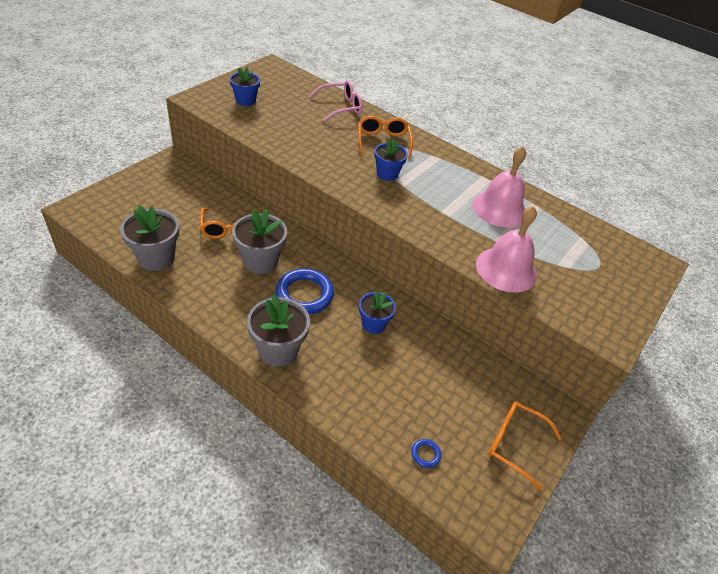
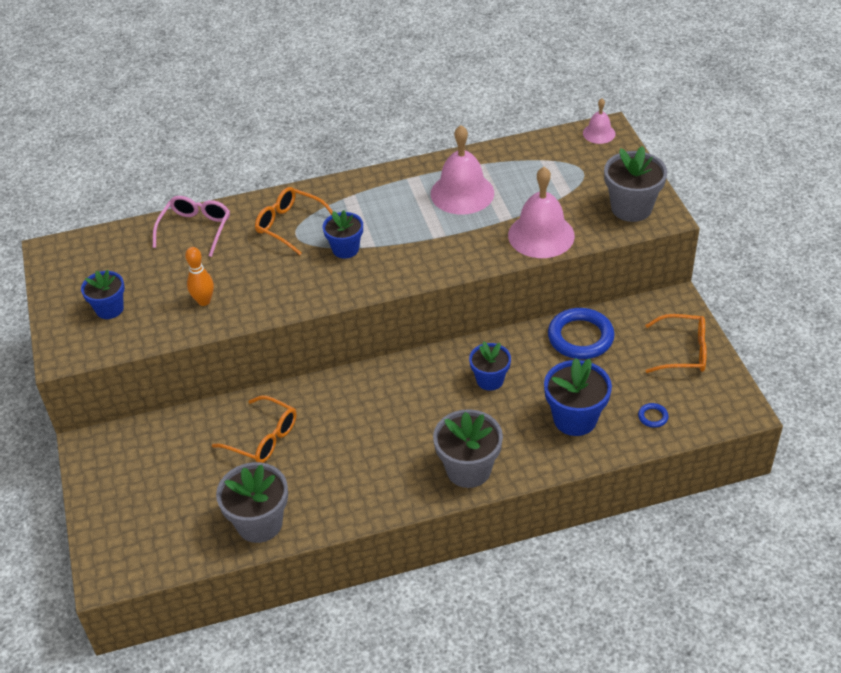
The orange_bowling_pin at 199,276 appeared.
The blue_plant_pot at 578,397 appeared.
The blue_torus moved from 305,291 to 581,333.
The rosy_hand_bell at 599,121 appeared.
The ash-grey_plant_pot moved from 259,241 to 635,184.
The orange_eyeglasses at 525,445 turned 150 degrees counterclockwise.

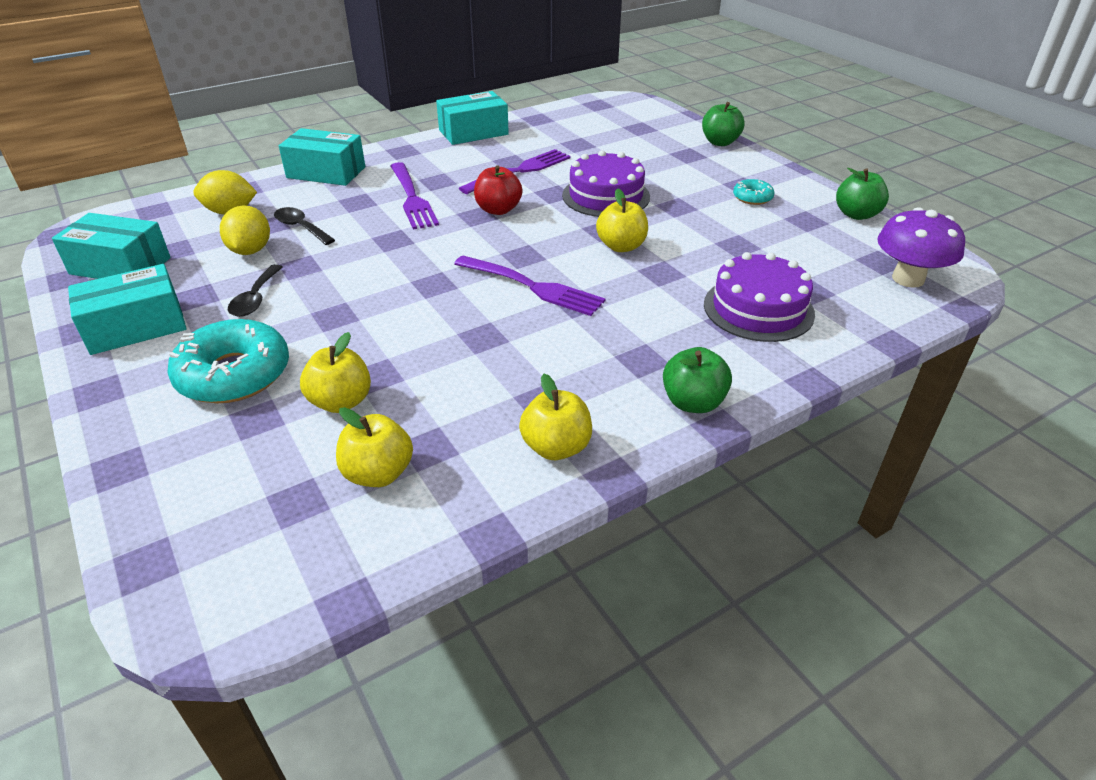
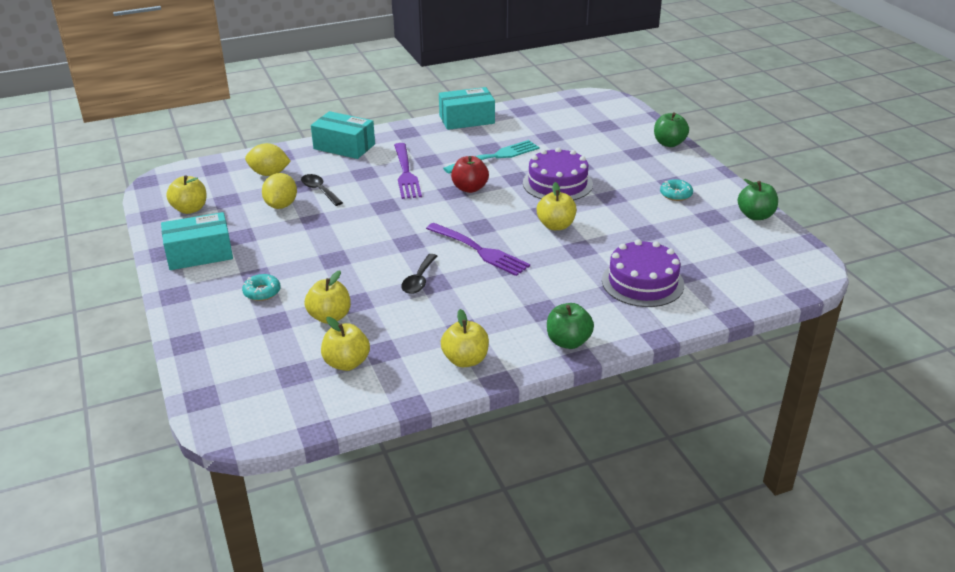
The aqua_parcel at 111,246 was replaced by the yellow_apple_fruit at 186,194.
The aqua_donut at 228,361 changed to 0.49 times the size.
The ebony_tablespoon moved from 255,290 to 419,274.
The violet_dinner_fork at 515,171 became the aqua_dinner_fork at 491,157.
The violet_fungus at 921,247 disappeared.

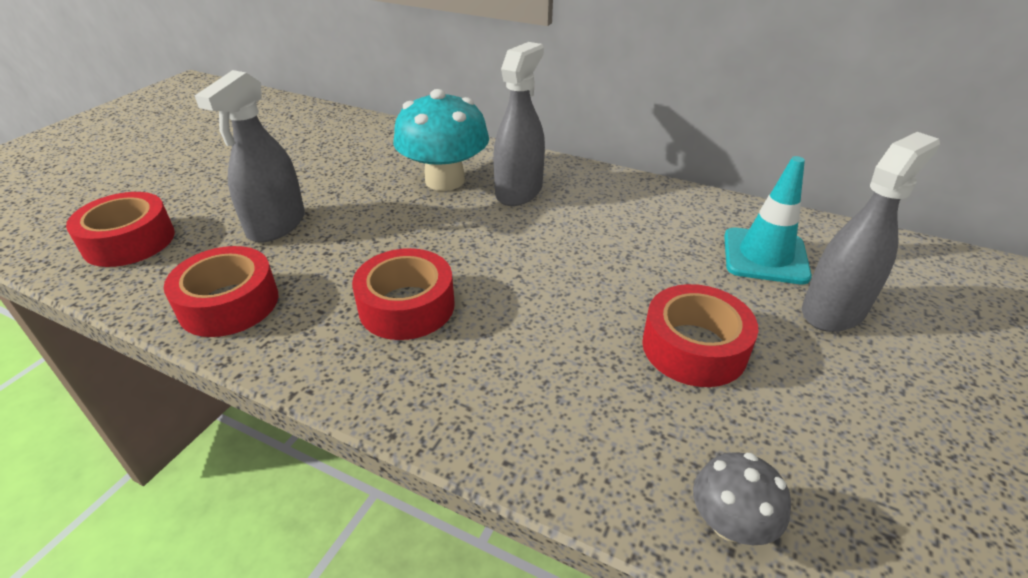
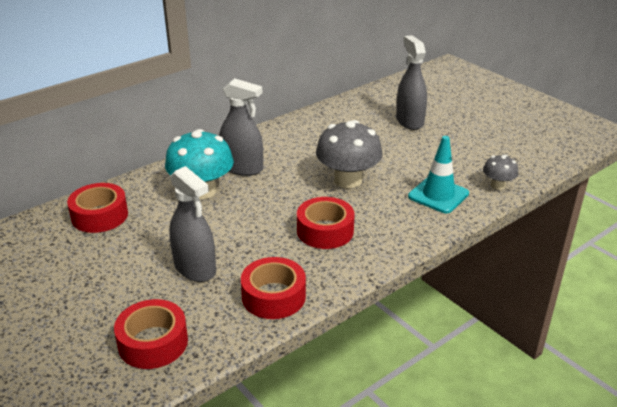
The scarlet_roll_of_tape moved from 700,335 to 97,208.
The ash-grey_sprayer at 519,124 turned 150 degrees clockwise.
The ash-grey_fungus at 349,154 appeared.
The aqua_road_cone moved from 768,220 to 438,174.

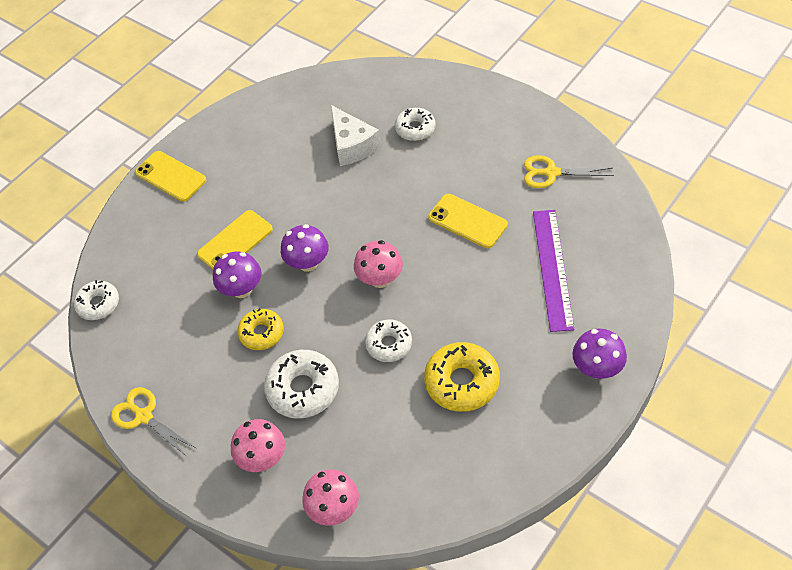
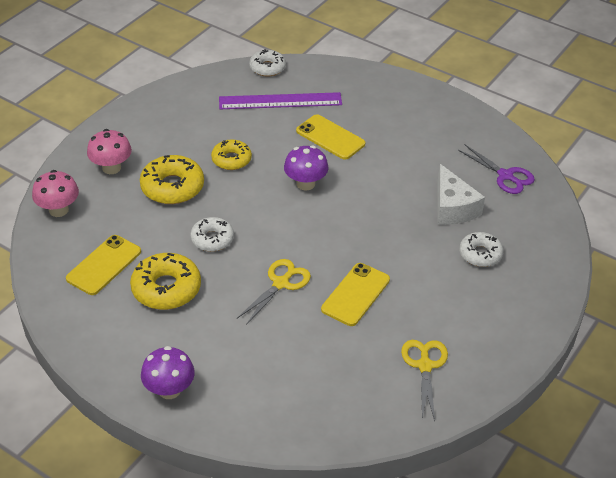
The yellow_mobile_phone moved from 170,176 to 103,265.
The white_donut at 301,384 became the yellow_donut at 172,179.
The violet_straightedge moved from 554,271 to 280,100.
The yellow_scissors moved from 154,422 to 274,292.
The white_cheese_wedge at 356,135 turned 75 degrees counterclockwise.
The violet_scissors at 496,169 appeared.
The violet_fungus at 237,274 disappeared.
The rosy_fungus at 378,264 disappeared.

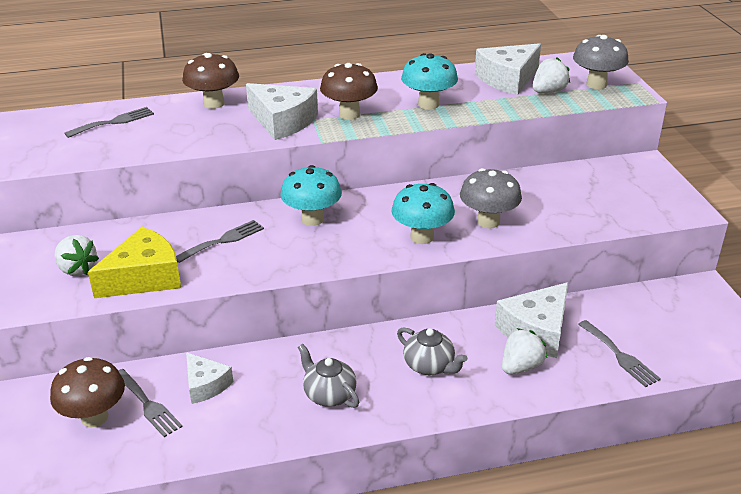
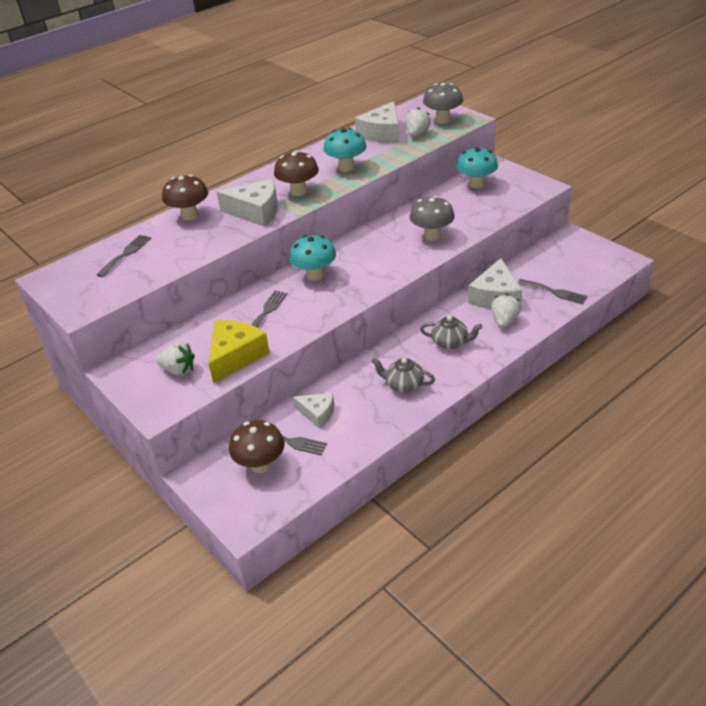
The aqua_fungus moved from 423,213 to 477,168.

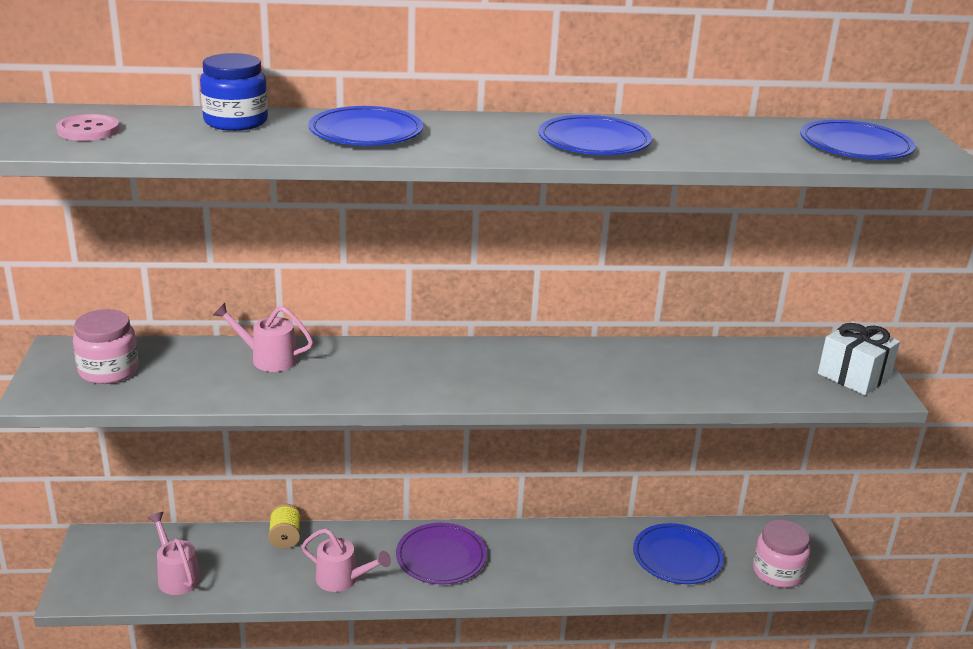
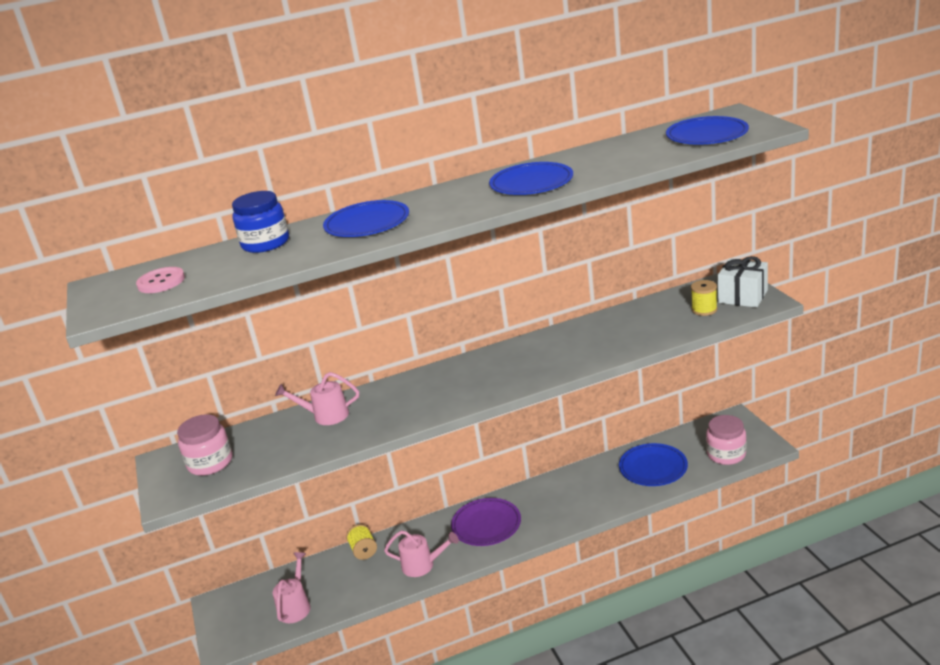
The rosy_sprinkling_can at 174,553 turned 60 degrees clockwise.
The yellow_reel_of_thread at 704,298 appeared.

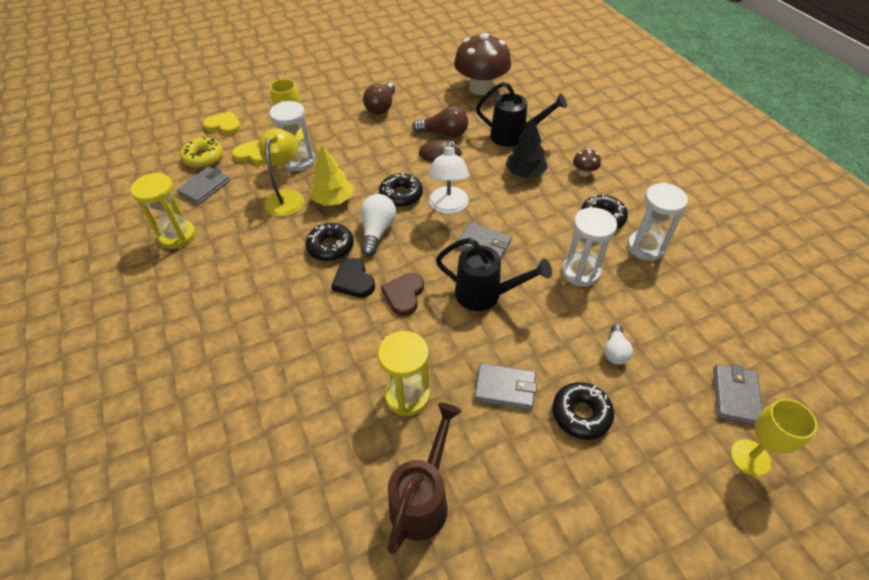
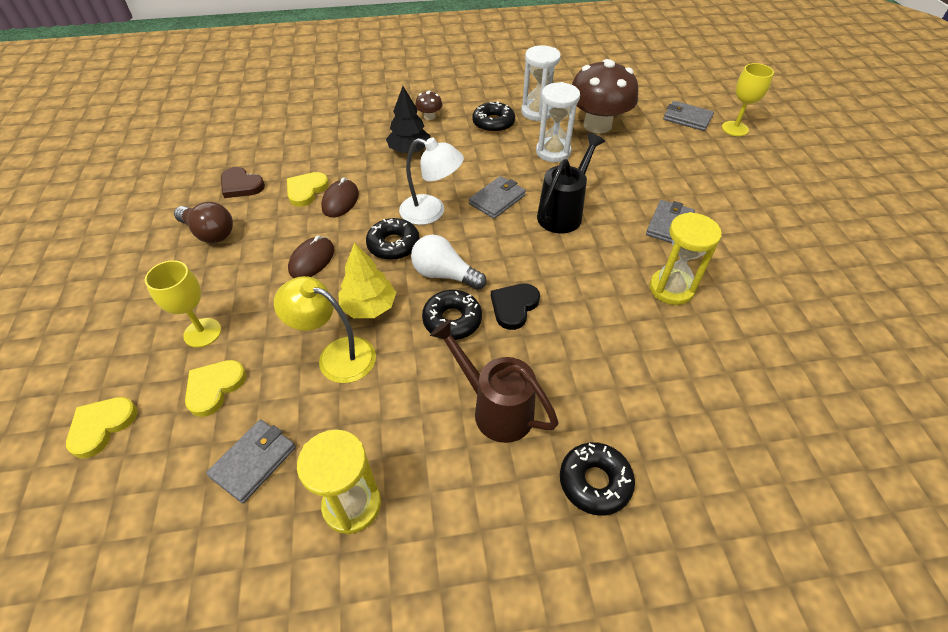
The ash-grey_wallet at 203,186 turned 75 degrees clockwise.
The brown_heart moved from 402,294 to 243,182.
The brown_bulb at 440,122 was replaced by the yellow_heart at 308,189.
The brown_computer_mouse at 311,256 appeared.
The brown_sprinkling_can moved from 425,478 to 494,381.
The ebony_heart at 353,278 turned 135 degrees clockwise.
The ebony_donut moved from 583,411 to 597,479.
The brown_fungus moved from 482,64 to 605,96.
The yellow_donut at 201,152 disappeared.
The white_hourglass at 292,136 disappeared.
The ebony_sprinkling_can at 521,114 disappeared.
The white_bulb at 618,344 disappeared.

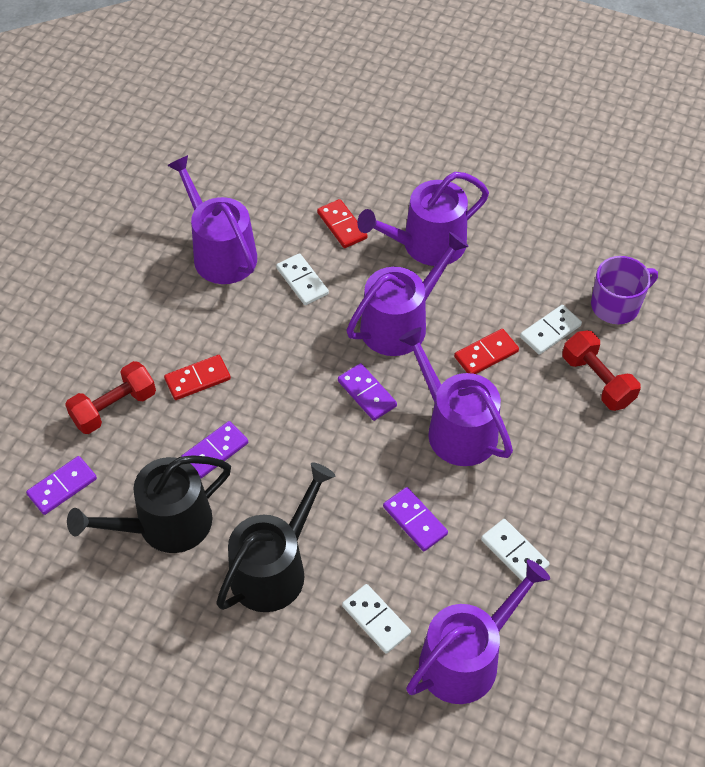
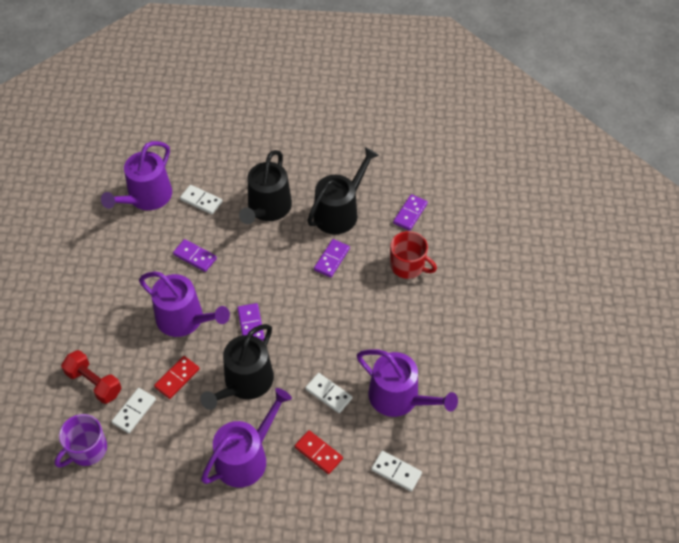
The violet_sprinkling_can at 408,294 became the ebony_sprinkling_can at 237,367.
The violet_domino at 367,392 turned 45 degrees clockwise.
The white_domino moved from 515,550 to 396,471.
The scarlet_dumbbell at 110,397 was replaced by the scarlet_tea_mug at 413,255.
The scarlet_domino at 197,377 disappeared.

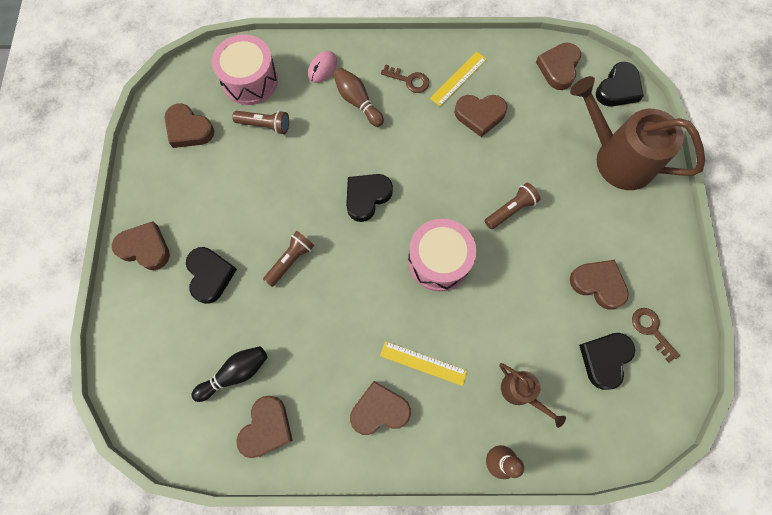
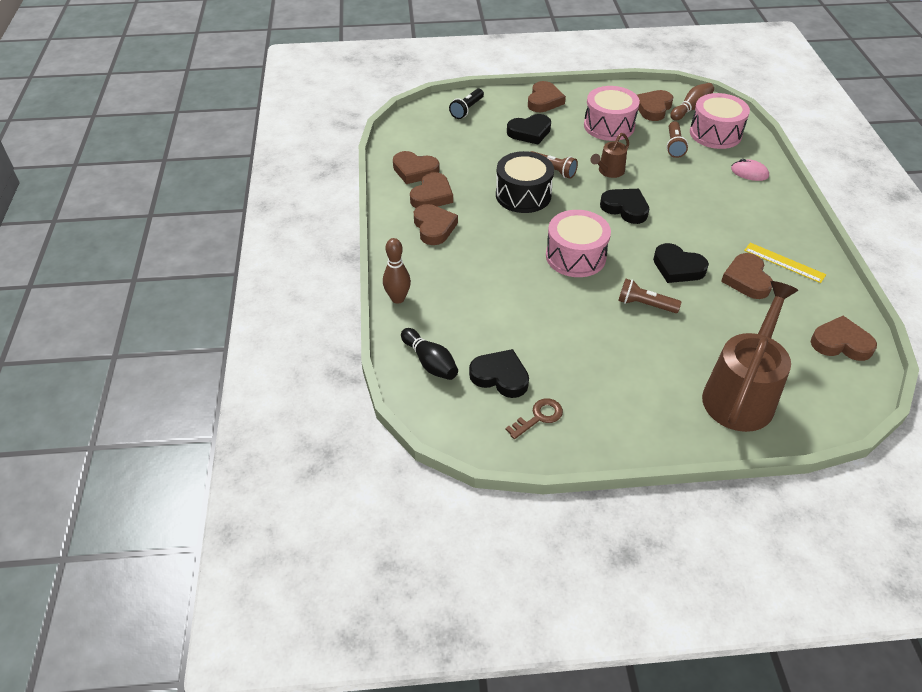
The ebony_bowling_pin moved from 229,374 to 429,354.
The brown_heart moved from 599,285 to 431,190.
The ebony_flashlight at 466,103 appeared.
The ebony_snare_drum at 525,182 appeared.
The rosy_snare_drum at 612,113 appeared.
The brown_sprinkling_can moved from 532,395 to 609,155.
The brown_flashlight at 513,206 turned 150 degrees clockwise.
The ebony_heart moved from 620,84 to 681,263.
The brown_bowling_pin moved from 358,97 to 692,102.
The yellow_straightedge at 423,363 disappeared.
The brown_latchkey at 405,78 disappeared.

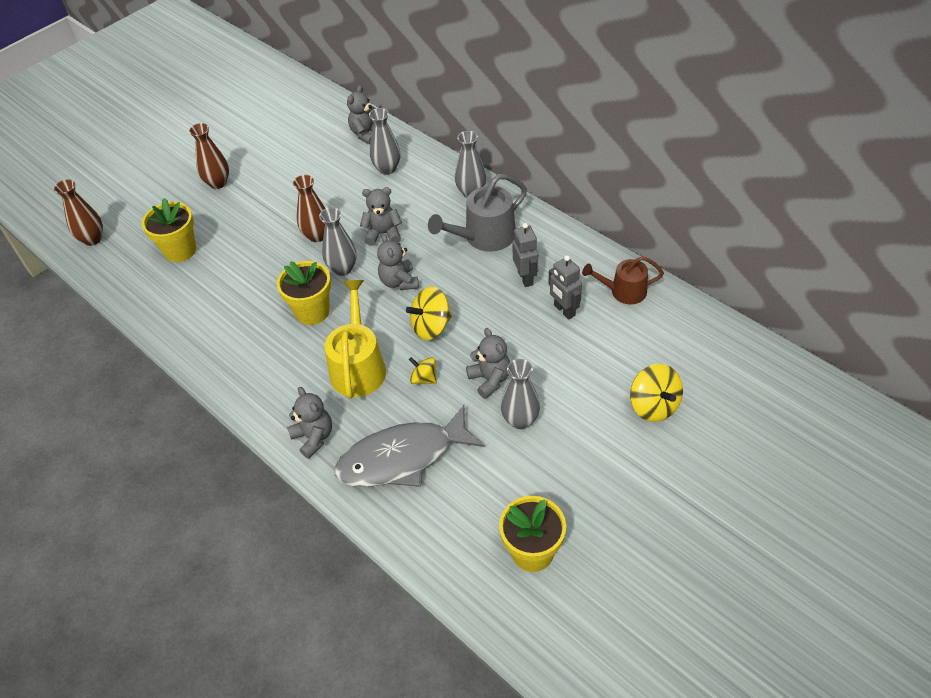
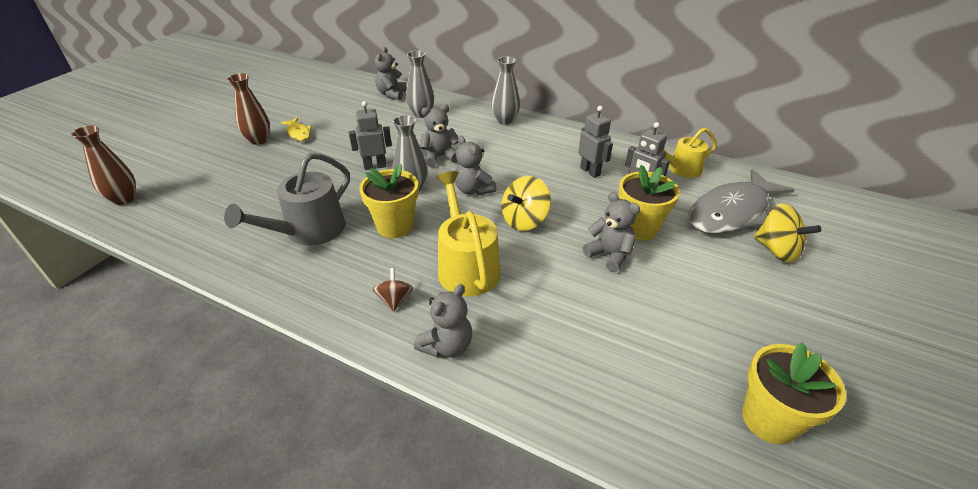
The ash-grey_sprinkling_can moved from 477,213 to 287,199.
The yellow_toy_fish at 296,129 appeared.
The brown_tall_vase at 309,208 was replaced by the ash-grey_robot_figure at 370,135.
The brown_toy_top at 393,290 appeared.
The ash-grey_teddy at 309,423 turned 90 degrees clockwise.
The yellow_plant_pot moved from 169,230 to 649,203.
The brown_sprinkling_can at 623,280 became the yellow_sprinkling_can at 689,153.
The ash-grey_toy_fish moved from 409,446 to 741,201.
The yellow_toy_top at 423,370 disappeared.
The ash-grey_tall_vase at 520,394 disappeared.

